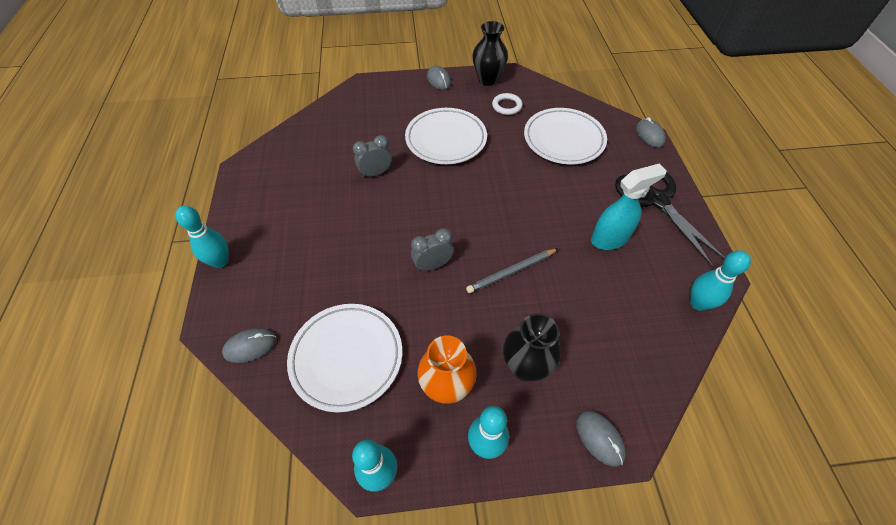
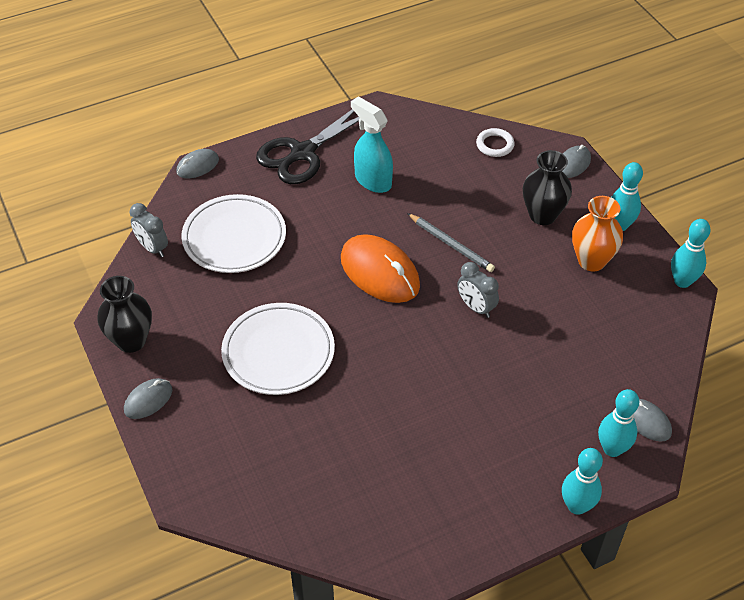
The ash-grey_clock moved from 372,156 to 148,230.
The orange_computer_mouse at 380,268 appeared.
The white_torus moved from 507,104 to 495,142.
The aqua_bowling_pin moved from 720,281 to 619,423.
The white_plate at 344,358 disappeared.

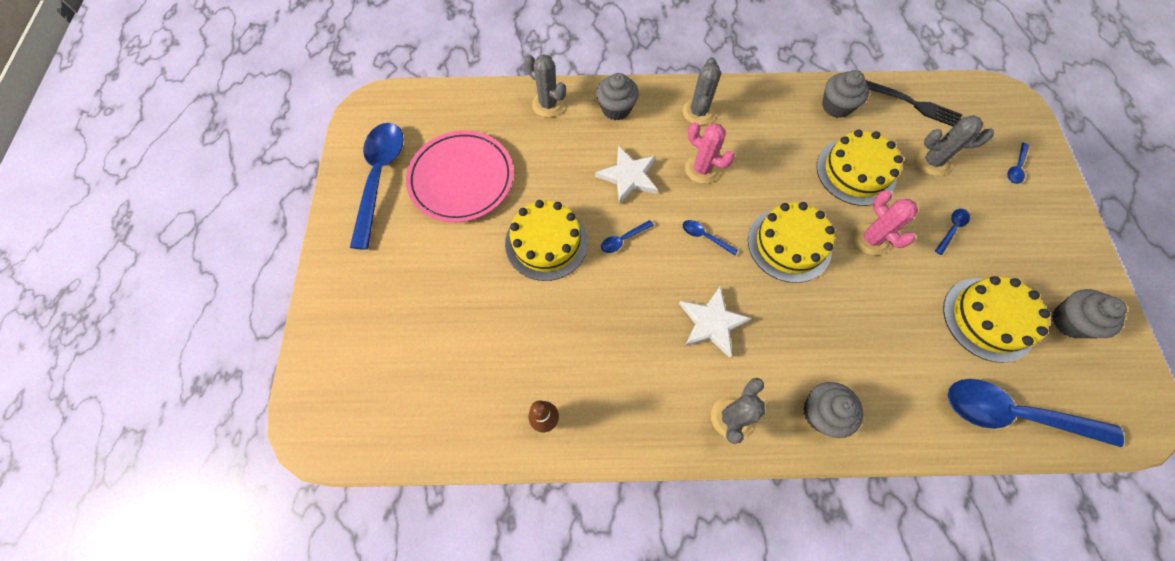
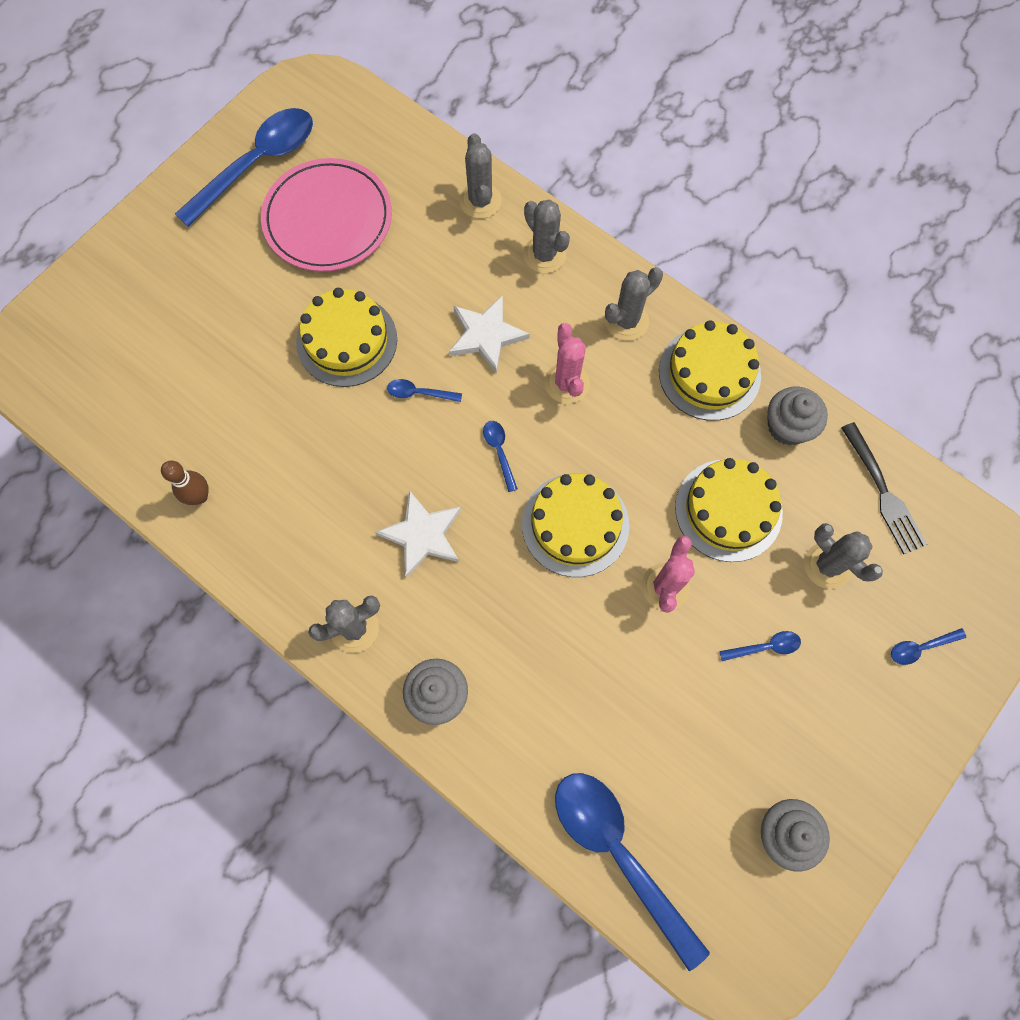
The ash-grey_muffin at 617,96 was replaced by the ash-grey_prickly_plant at 546,236.
The yellow_layer_cake moved from 996,319 to 710,370.

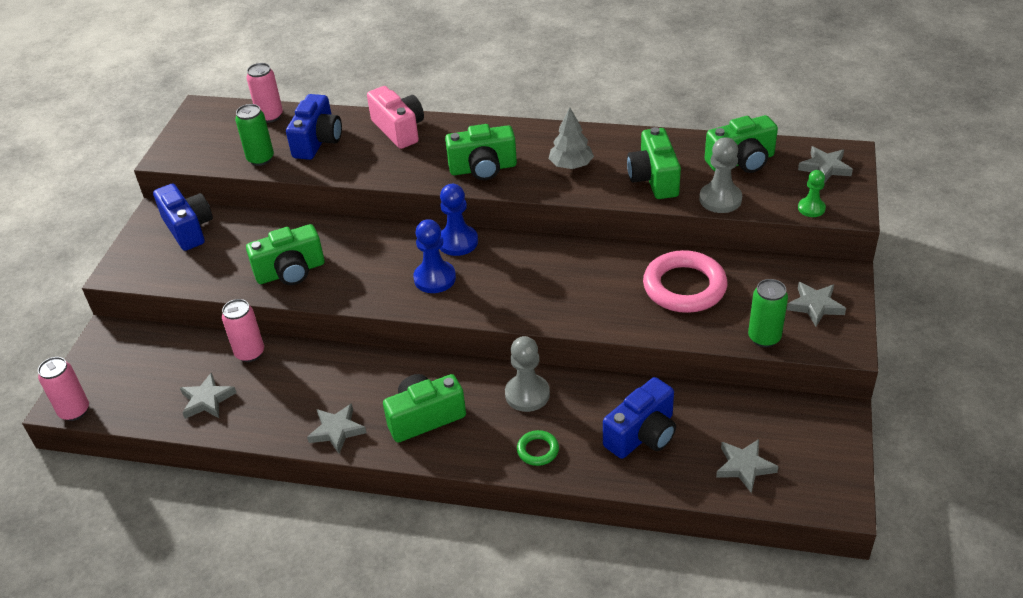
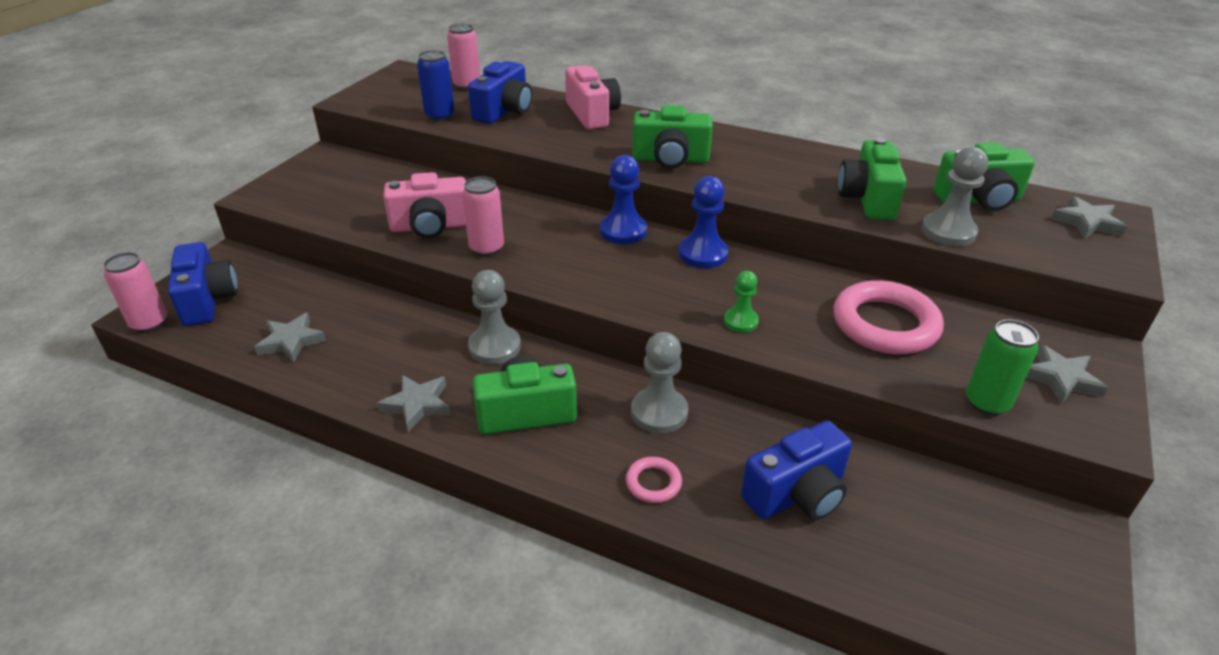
The blue_camera moved from 183,217 to 203,284.
The leaf-green_camera at 285,254 became the rosy_camera at 424,205.
The leaf-green_soda_can at 254,135 became the blue_soda_can at 436,85.
The rosy_soda_can moved from 243,330 to 483,216.
The ash-grey_pawn at 494,317 appeared.
The leaf-green_torus at 538,448 became the rosy_torus at 654,480.
The blue_pawn moved from 434,256 to 703,222.
The leaf-green_pawn moved from 812,193 to 741,301.
The ash-grey_toy_tree at 571,138 disappeared.
The ash-grey_five-pointed_star at 747,466 disappeared.

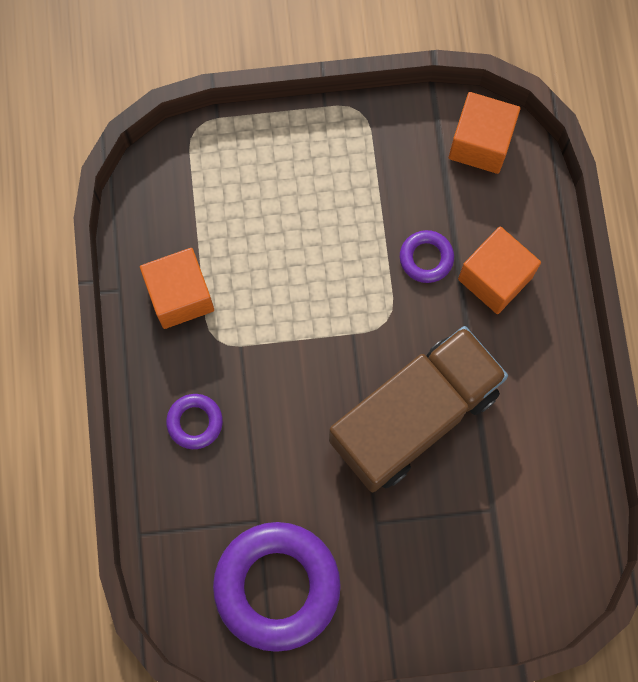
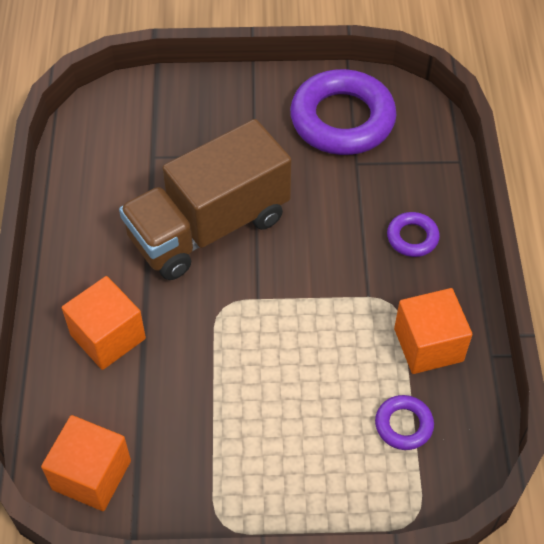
The violet_torus moved from 427,256 to 404,422.

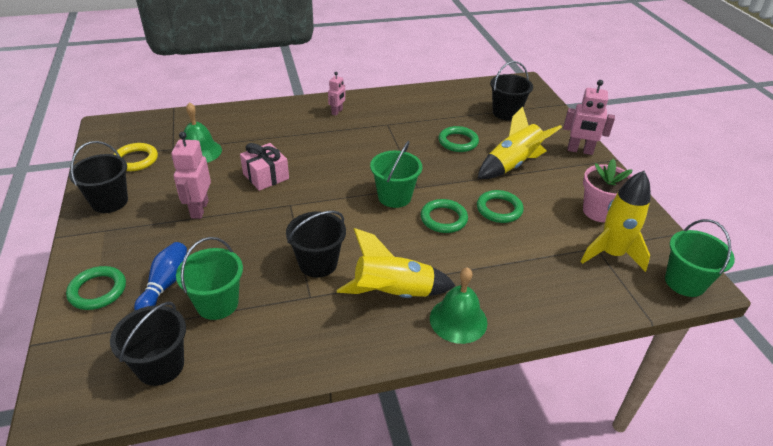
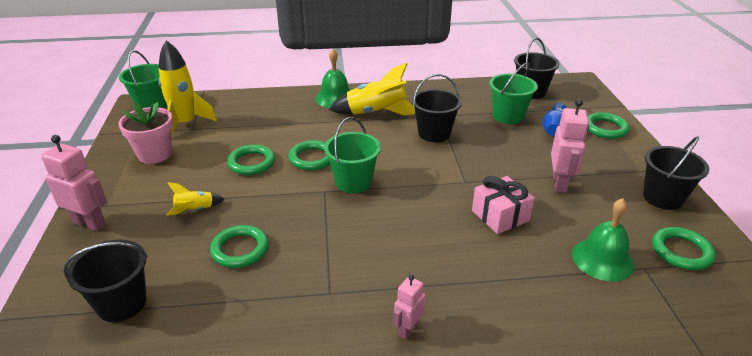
The yellow_toy_rocket at 519,143 changed to 0.50 times the size.
The yellow_torus at 135,157 became the leaf-green_torus at 684,248.

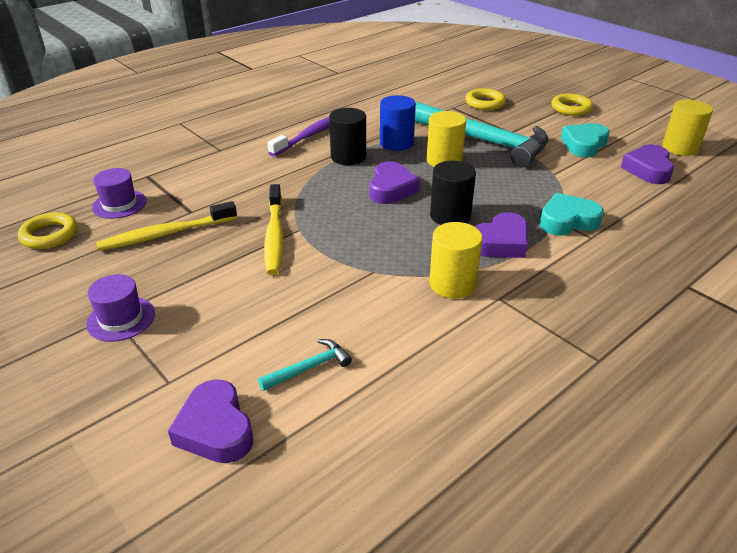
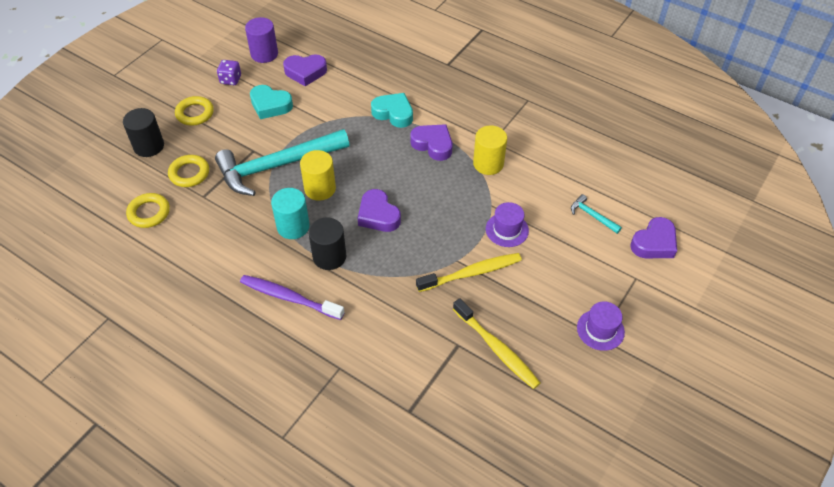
The ebony_solid_cylinder moved from 453,193 to 143,132.
The yellow_torus moved from 48,230 to 148,210.
The aqua_carpenter's_hammer at 481,134 turned 135 degrees counterclockwise.
The violet_dice at 229,72 appeared.
The yellow_solid_cylinder at 687,128 became the violet_solid_cylinder at 261,40.
The blue_solid_cylinder at 398,123 became the aqua_solid_cylinder at 290,213.
The violet_heart at 395,183 turned 120 degrees counterclockwise.
The aqua_heart at 572,214 turned 150 degrees clockwise.
The violet_top_hat moved from 119,193 to 507,224.

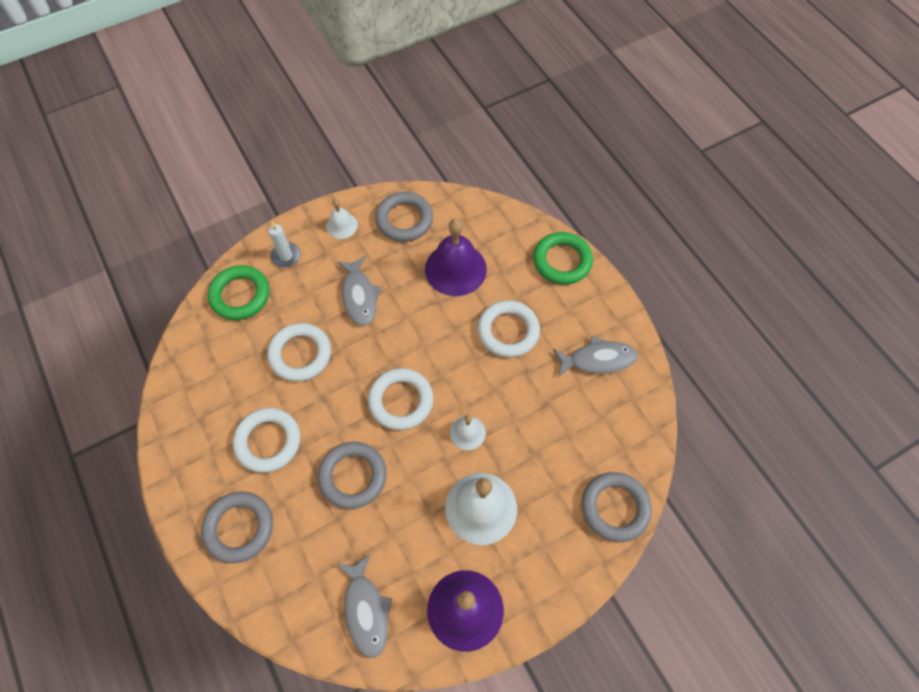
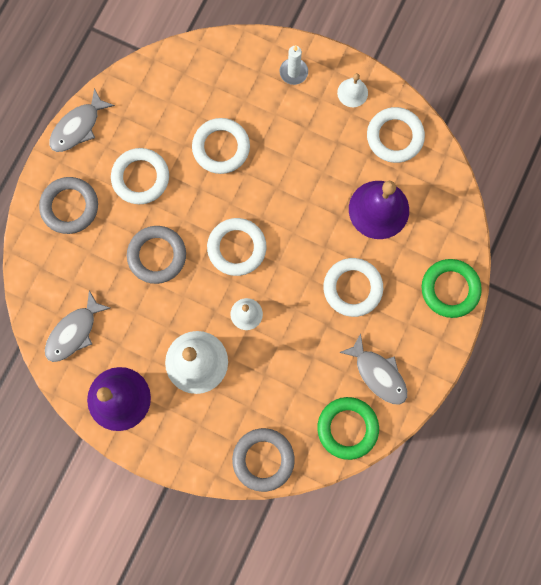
The ash-grey_toy_fish moved from 359,291 to 82,120.
The leaf-green_torus moved from 238,292 to 348,428.
The ash-grey_torus at 404,217 became the white_torus at 396,135.

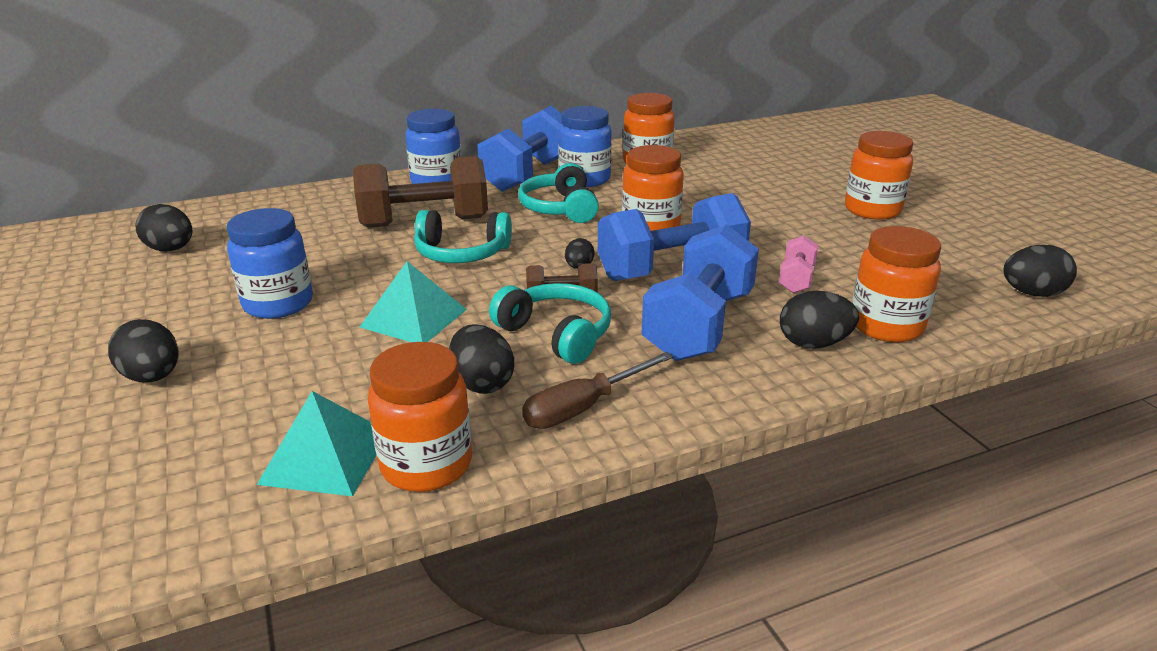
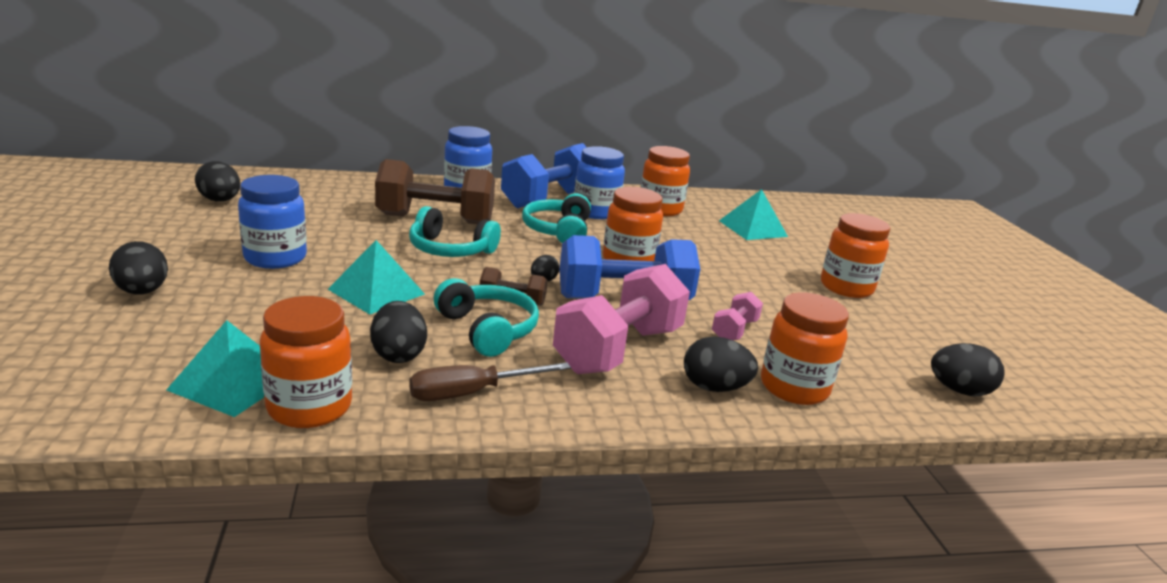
The blue_dumbbell at 700,292 became the rosy_dumbbell at 621,319.
The aqua_pyramid_shape at 753,214 appeared.

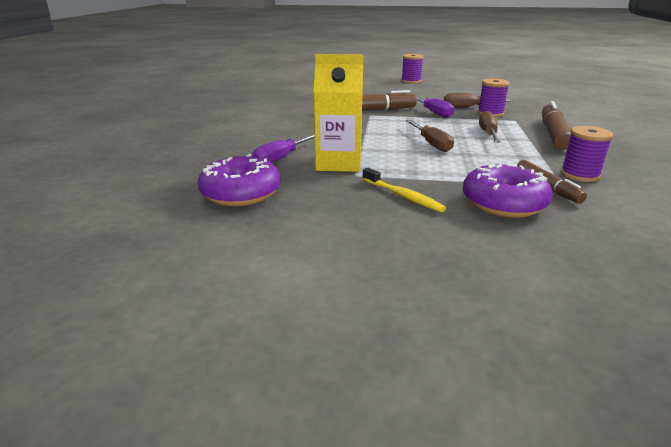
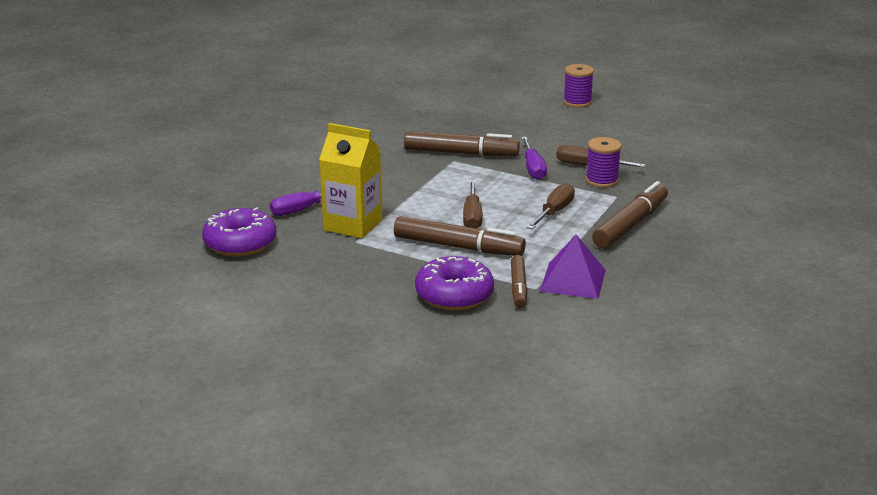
The brown_marker_pen at 460,236 appeared.
The violet_reel_of_thread at 587,154 was replaced by the violet_pyramid_shape at 573,267.
The yellow_dental_brush at 404,190 disappeared.

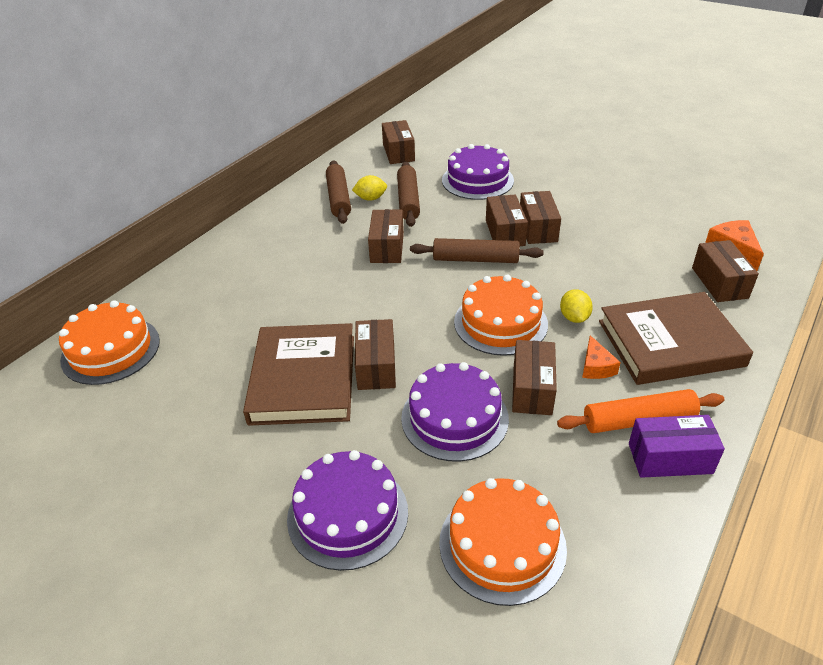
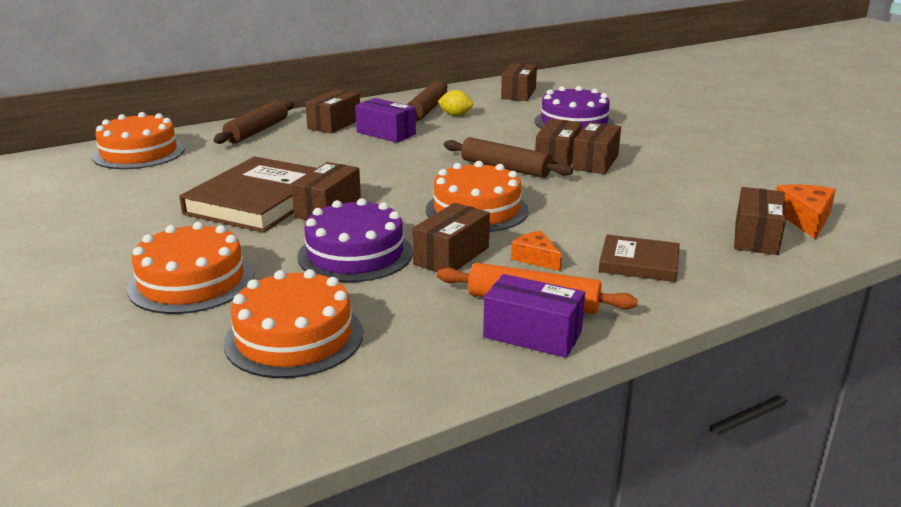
The violet_layer_cake at 347,510 became the orange_layer_cake at 190,268.
The brown_dough_roller moved from 408,194 to 253,122.
The brown_parcel moved from 386,236 to 332,111.
The violet_parcel at 385,120 appeared.
The orange_cheese_wedge at 601,357 turned 120 degrees clockwise.
The brown_hardback at 676,338 changed to 0.54 times the size.
The yellow_toy_lemon at 576,306 disappeared.

